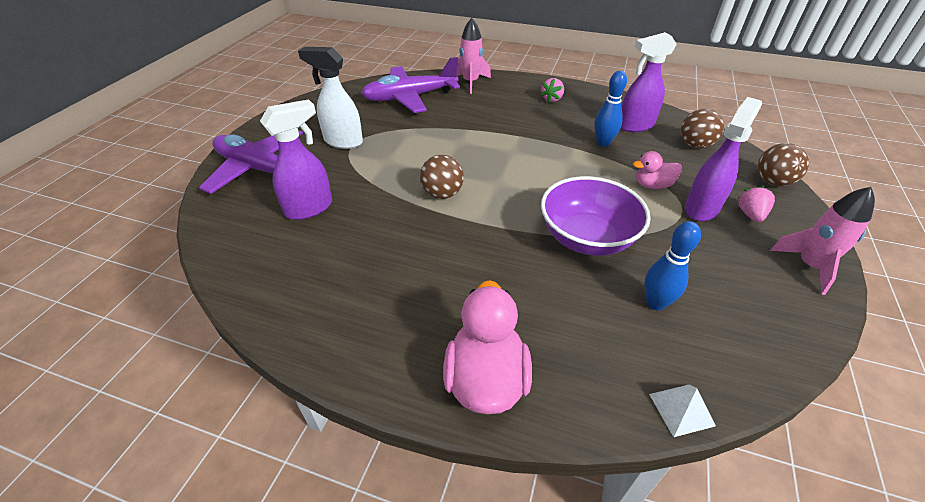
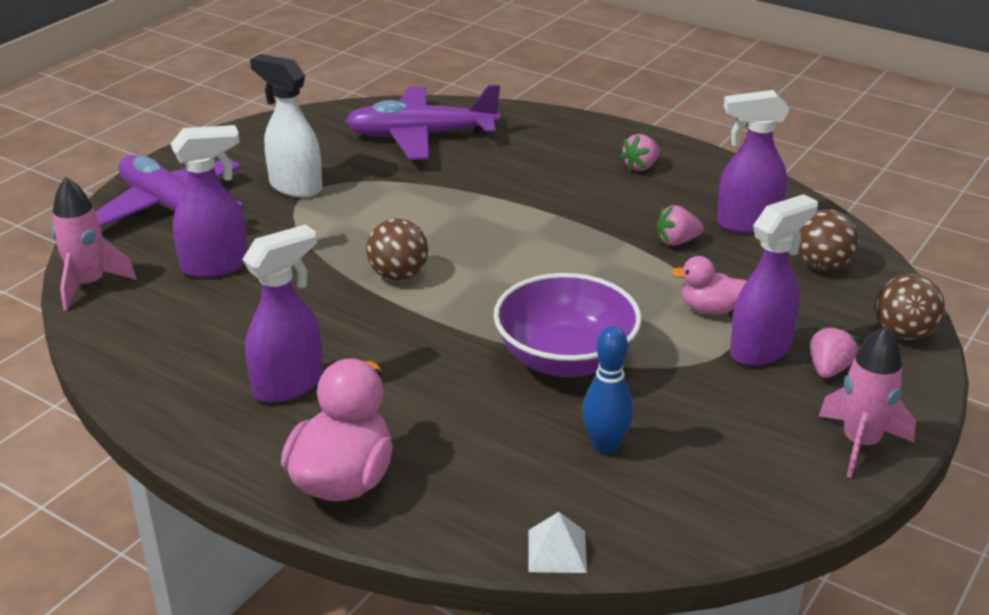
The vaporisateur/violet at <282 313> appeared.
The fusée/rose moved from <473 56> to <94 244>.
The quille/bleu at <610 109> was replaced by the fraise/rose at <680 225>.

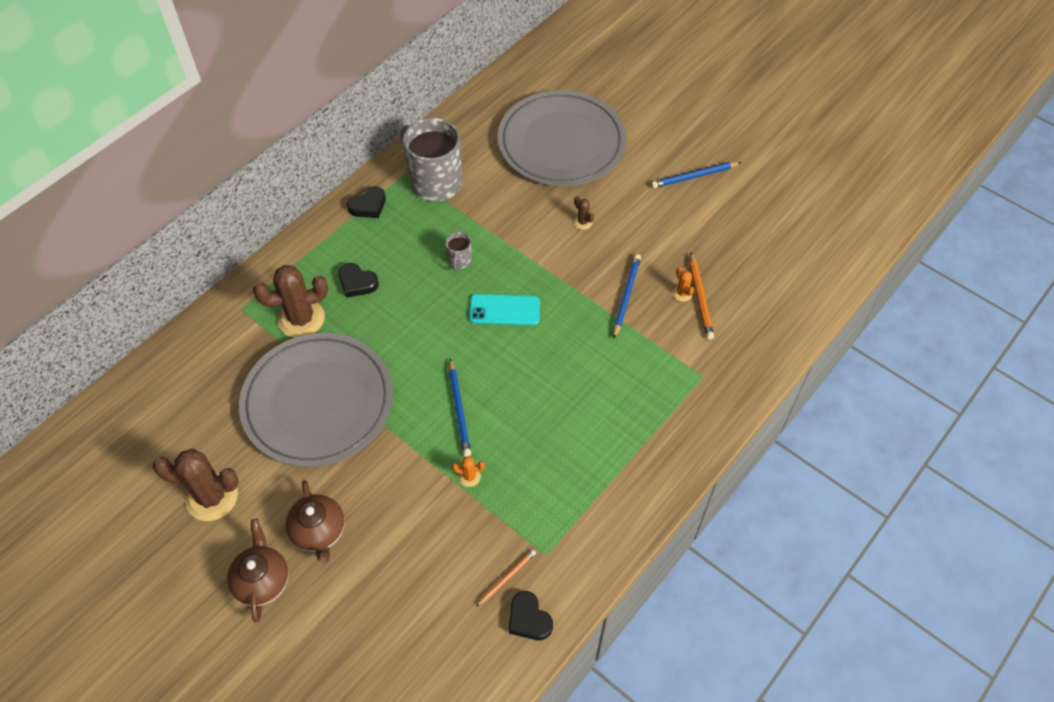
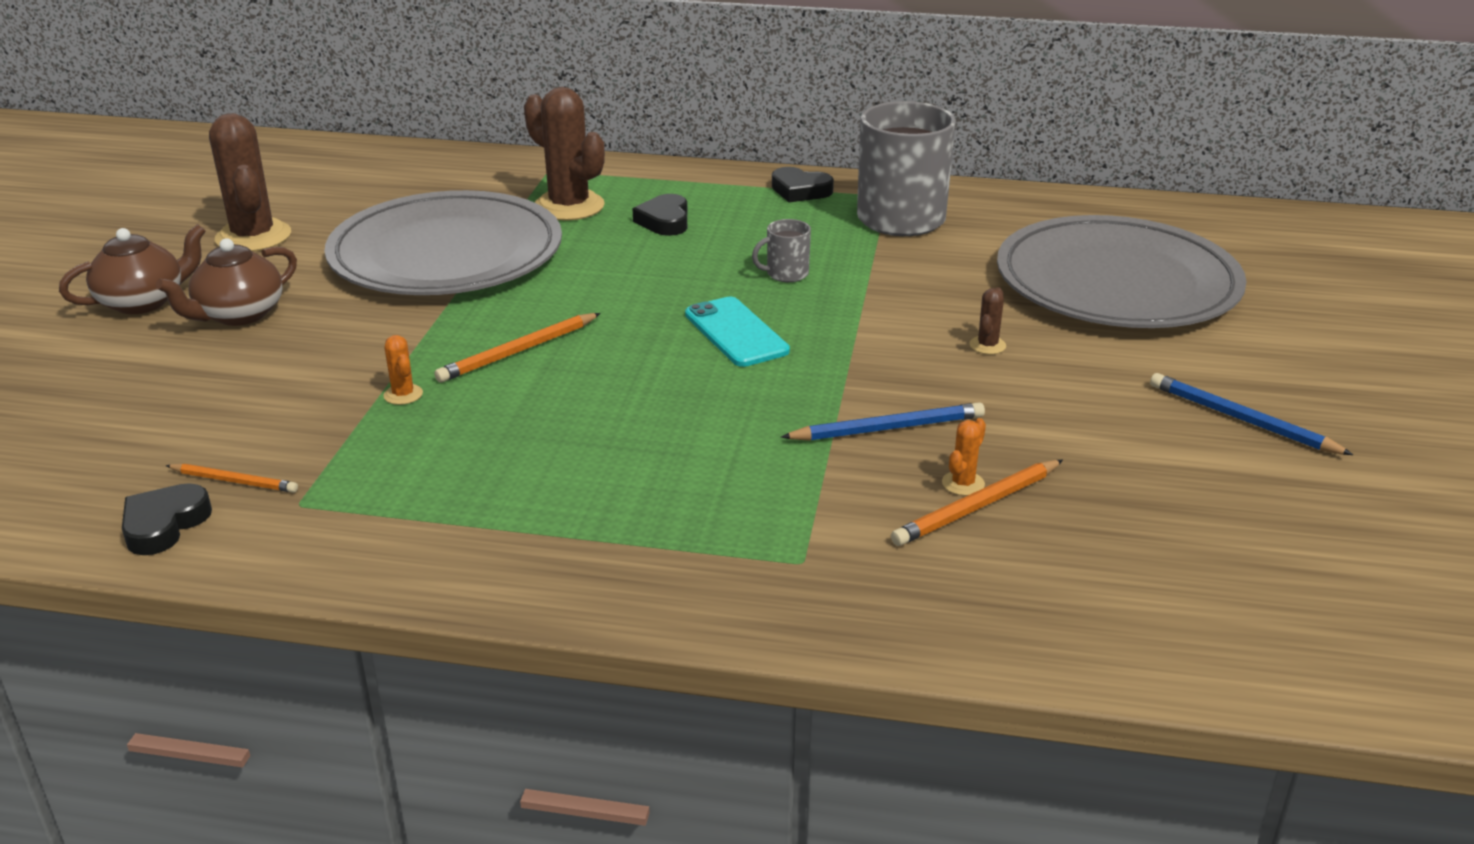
The crayon/bleu at <460 408> became the crayon/orange at <517 347>.

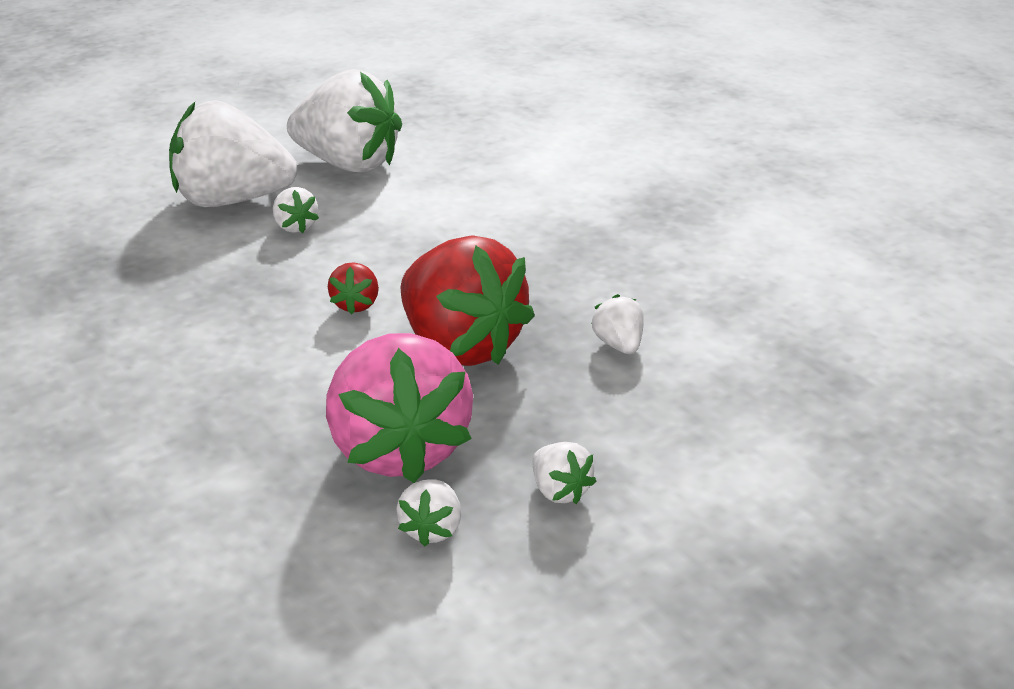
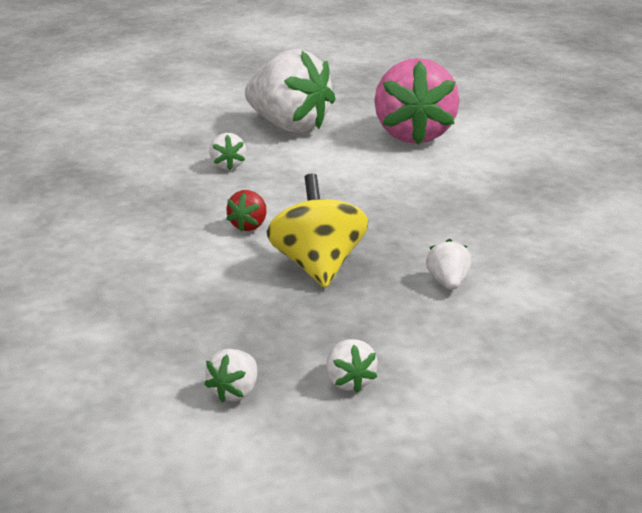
The fraise/blanc at <233 153> disappeared.
The fraise/rose moved from <399 408> to <416 101>.
The fraise/rouge at <467 300> was replaced by the toupie/jaune at <317 231>.

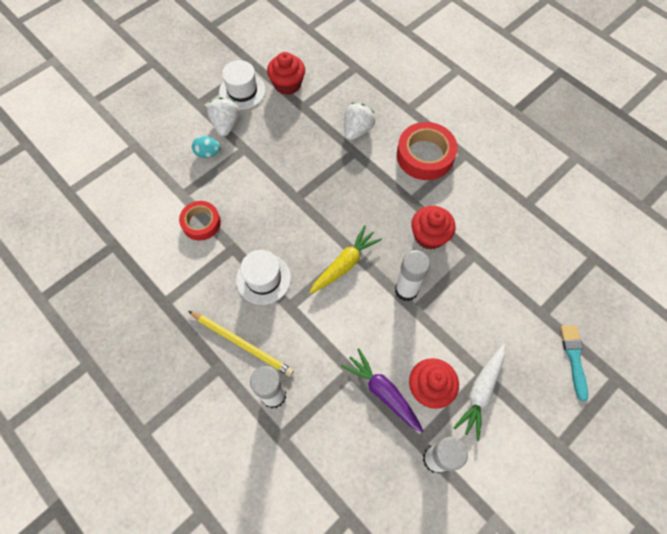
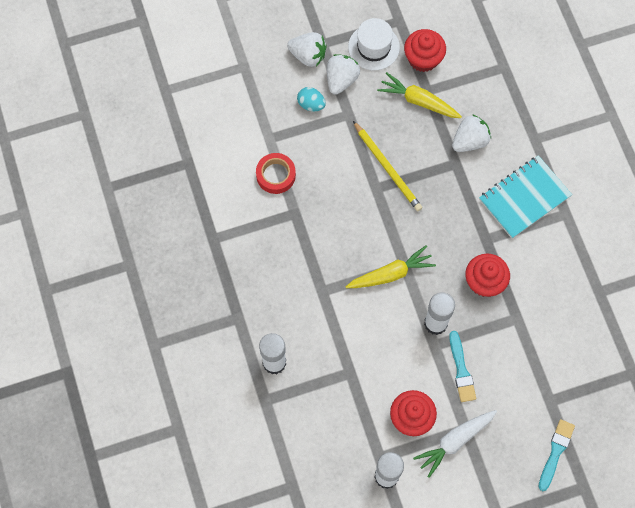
The chapeau/blanc at <263 277> disappeared.
The carotte/violet at <382 390> disappeared.
The fraise/blanc at <307 49> appeared.
The carotte/jaune at <419 95> appeared.
The pinceau/turquoise at <462 366> appeared.
The crayon/jaune moved from <241 344> to <388 166>.
The ruban adhésif/rouge at <427 151> was replaced by the carnet/turquoise at <525 197>.

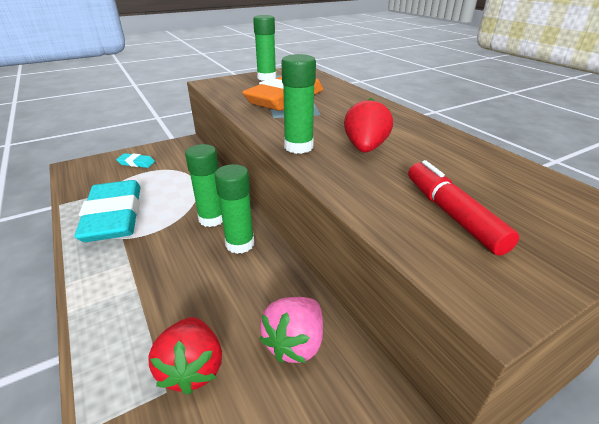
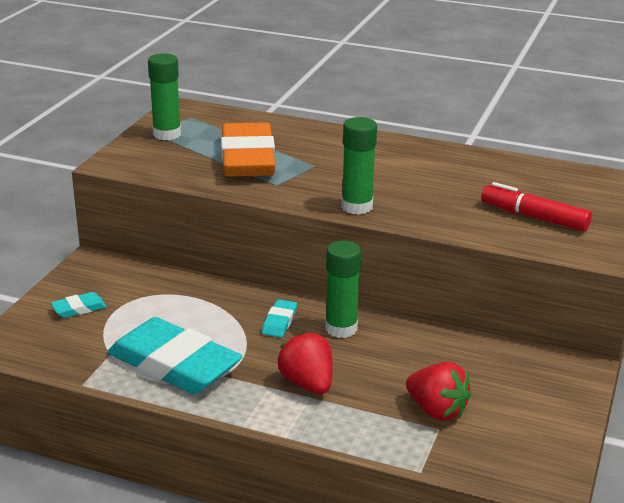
The fraise/rose at <291 330> disappeared.
The fraise/rouge moved from <368 125> to <305 362>.
The bâton de colle/vert at <204 185> was replaced by the gomme/turquoise at <279 318>.

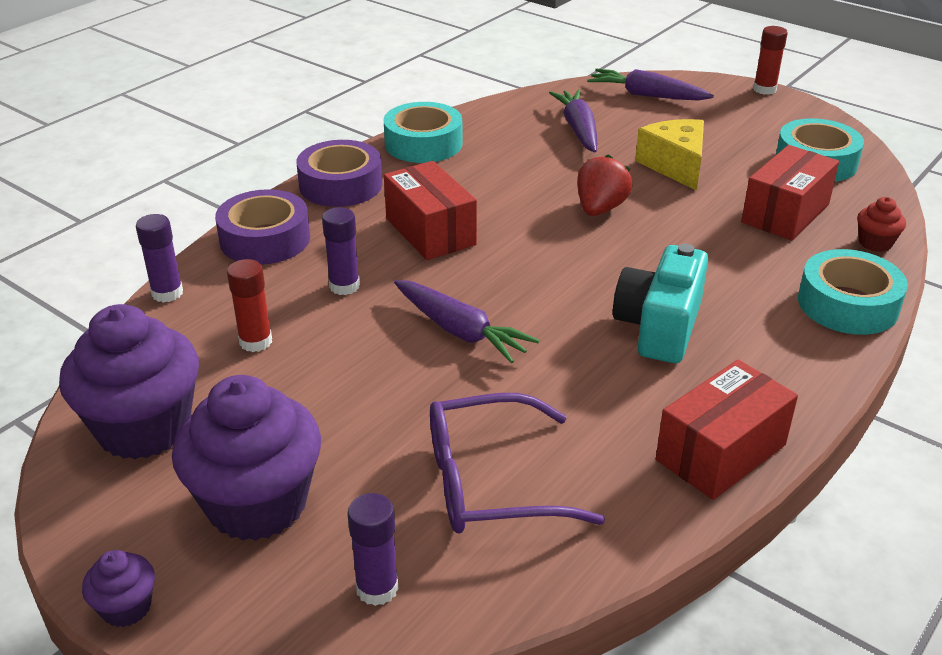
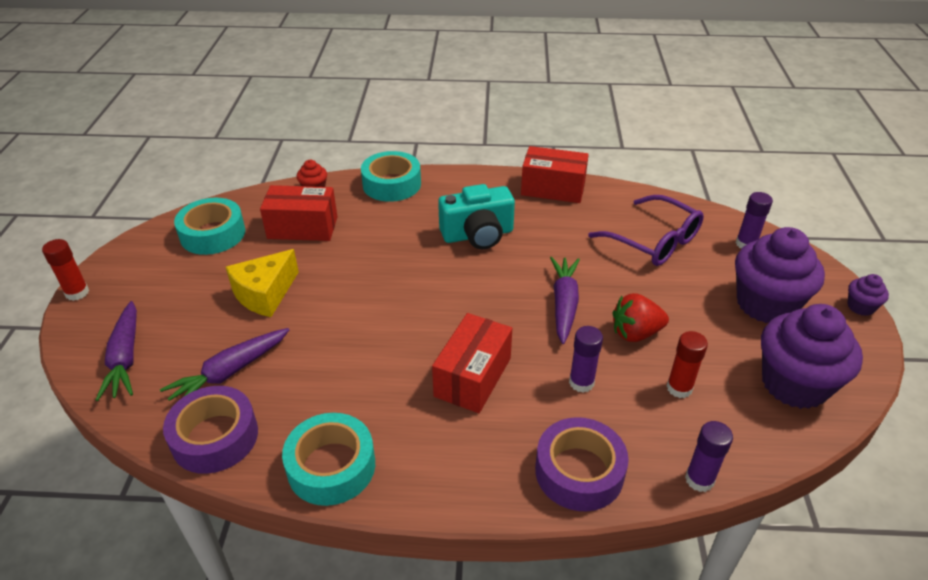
The ruban adhésif/violet moved from <339 173> to <210 430>.
The fraise/rouge moved from <604 185> to <641 317>.

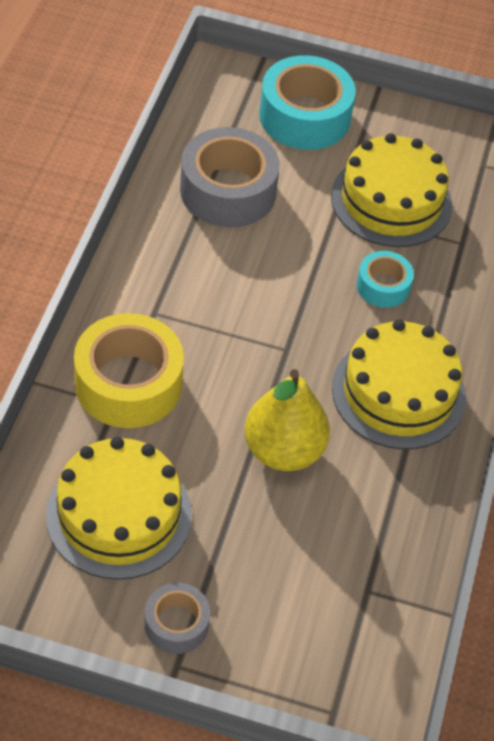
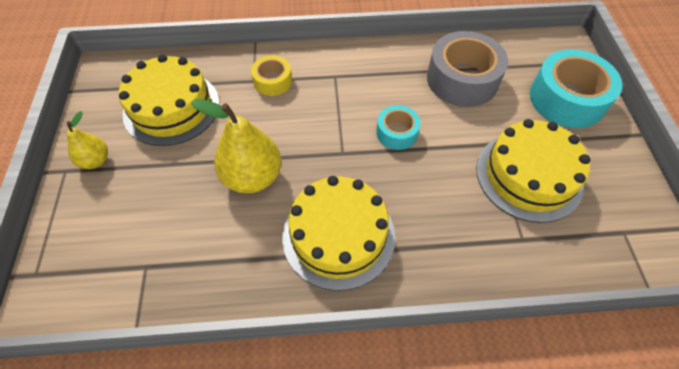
The ruban adhésif/turquoise moved from <385 279> to <398 127>.
The ruban adhésif/gris at <177 618> was replaced by the poire/jaune at <87 140>.
The ruban adhésif/jaune at <129 370> changed to 0.54 times the size.

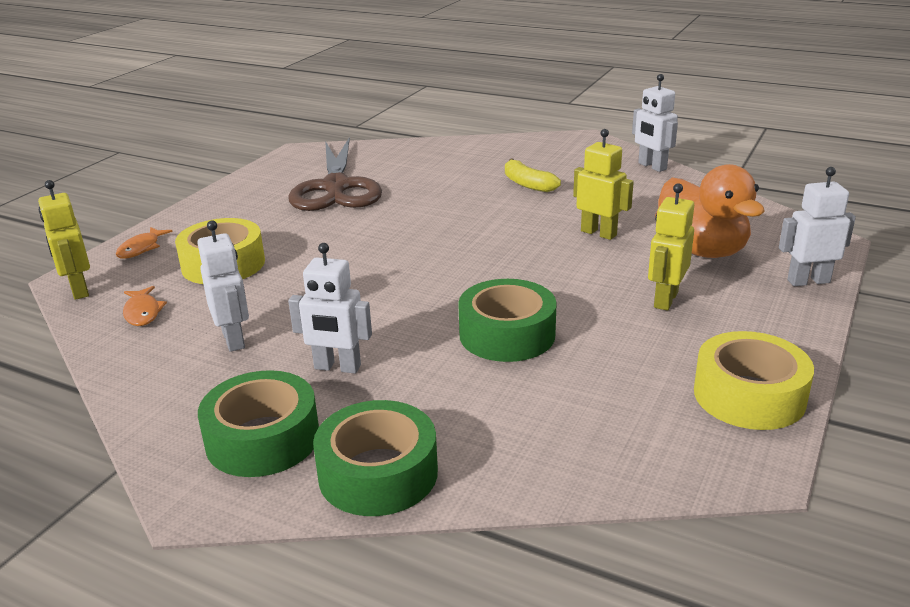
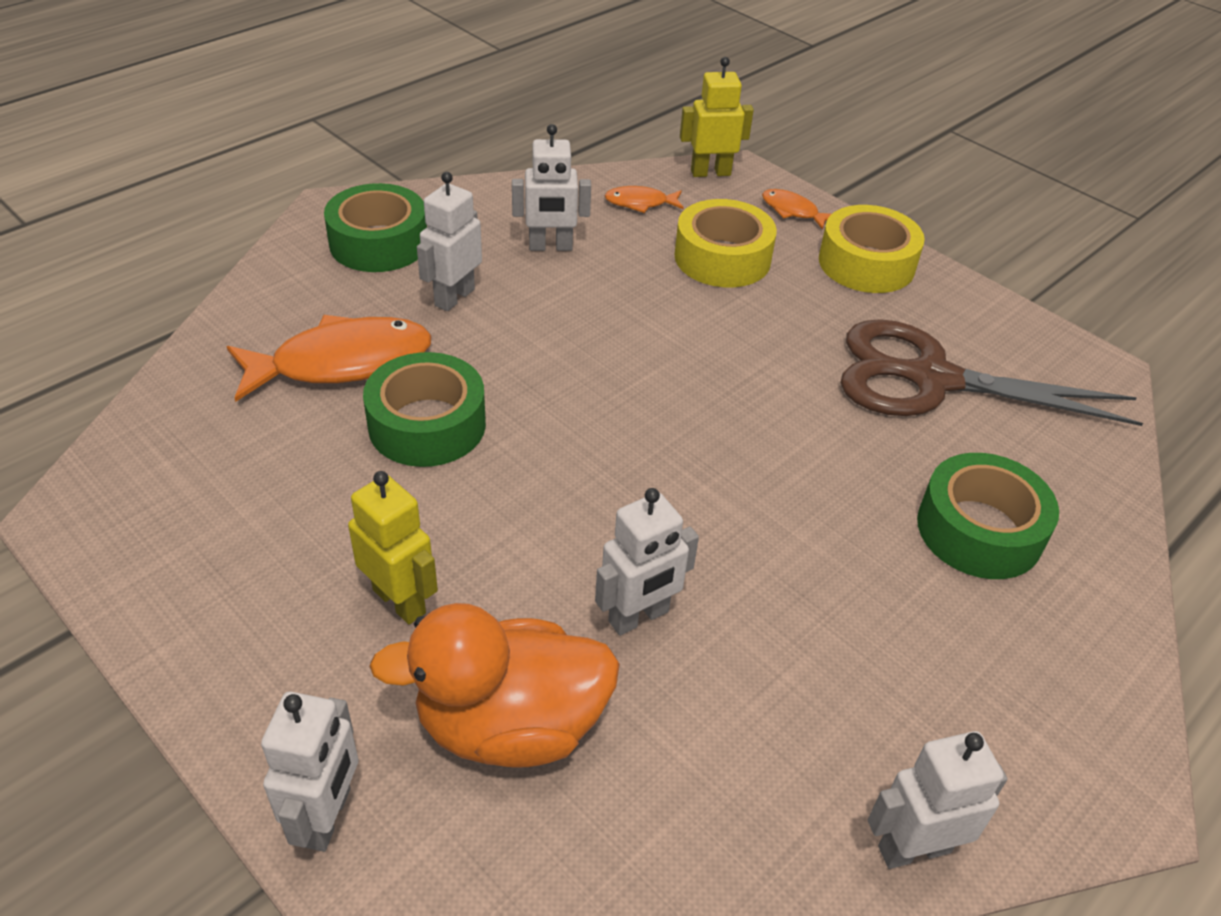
The banane/jaune at <533 175> disappeared.
The poisson/orange at <329 358> appeared.
The ruban adhésif/vert moved from <375 458> to <988 516>.
The ruban adhésif/jaune moved from <754 380> to <872 249>.
The robot/jaune at <603 184> became the robot/blanc at <647 562>.

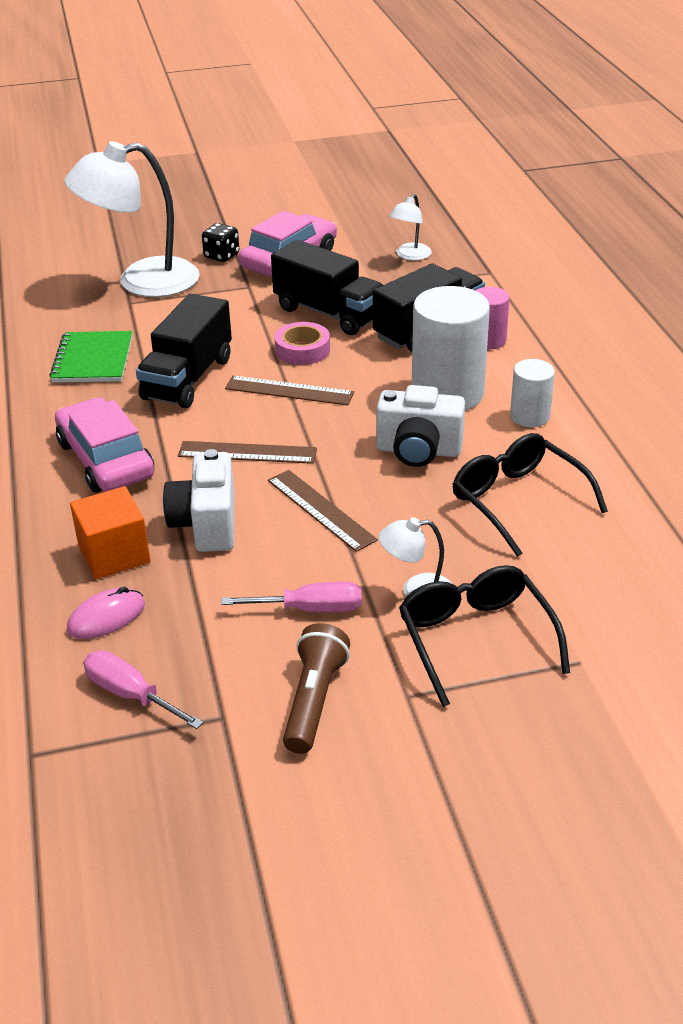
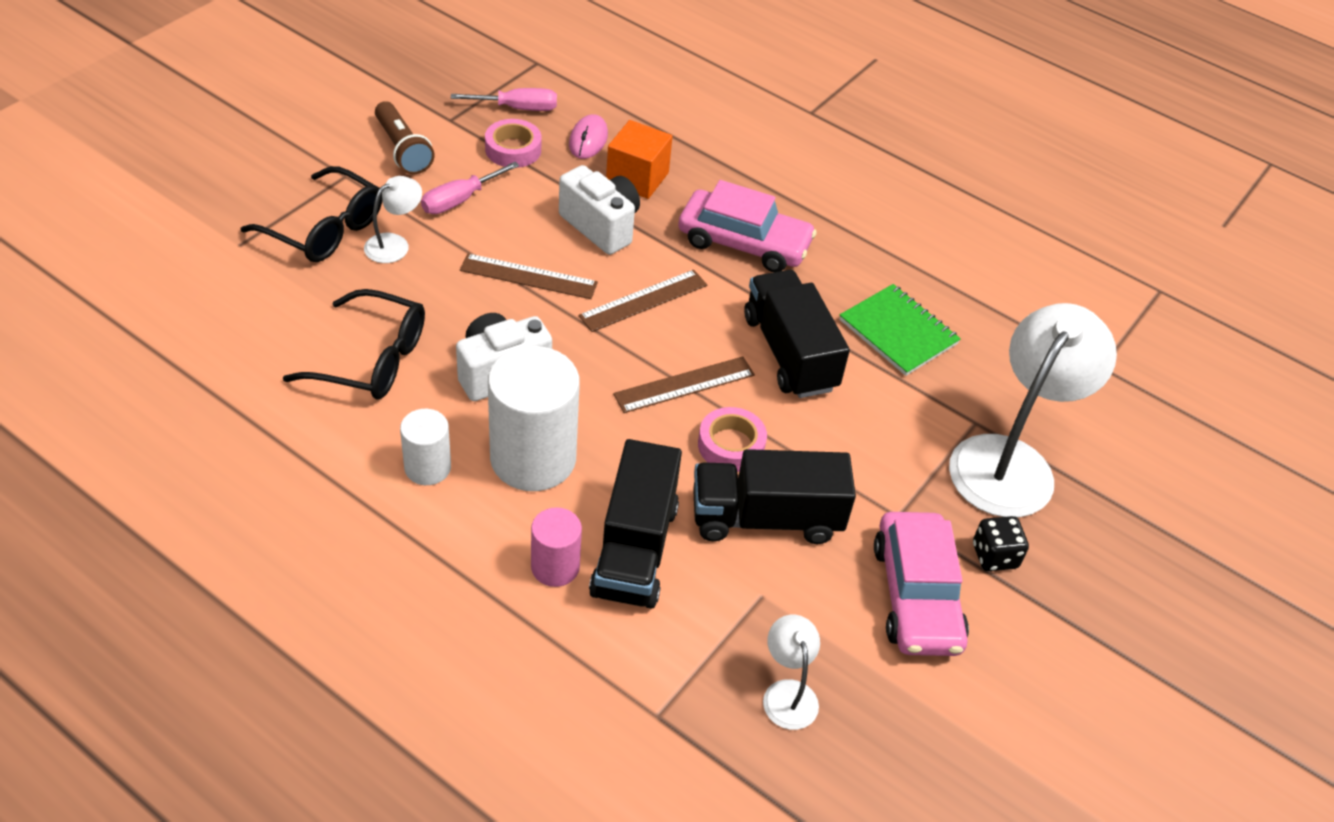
The ruban adhésif/rose at <513 143> appeared.

